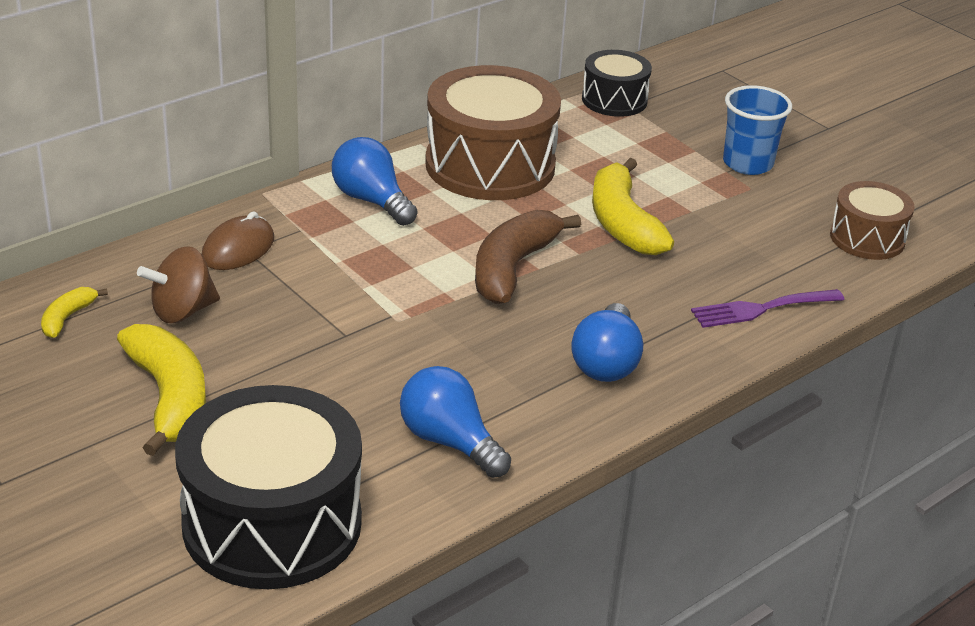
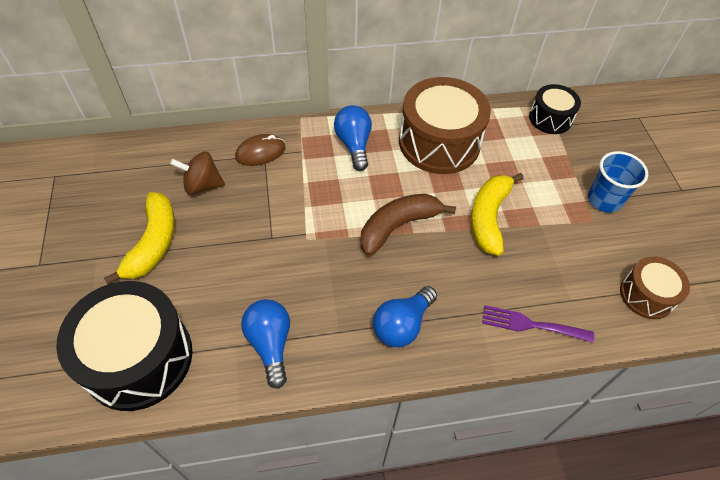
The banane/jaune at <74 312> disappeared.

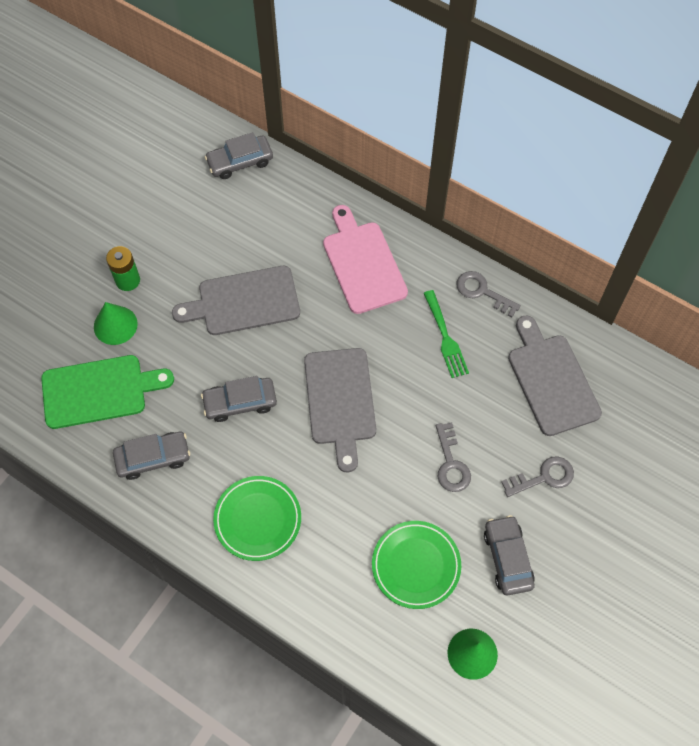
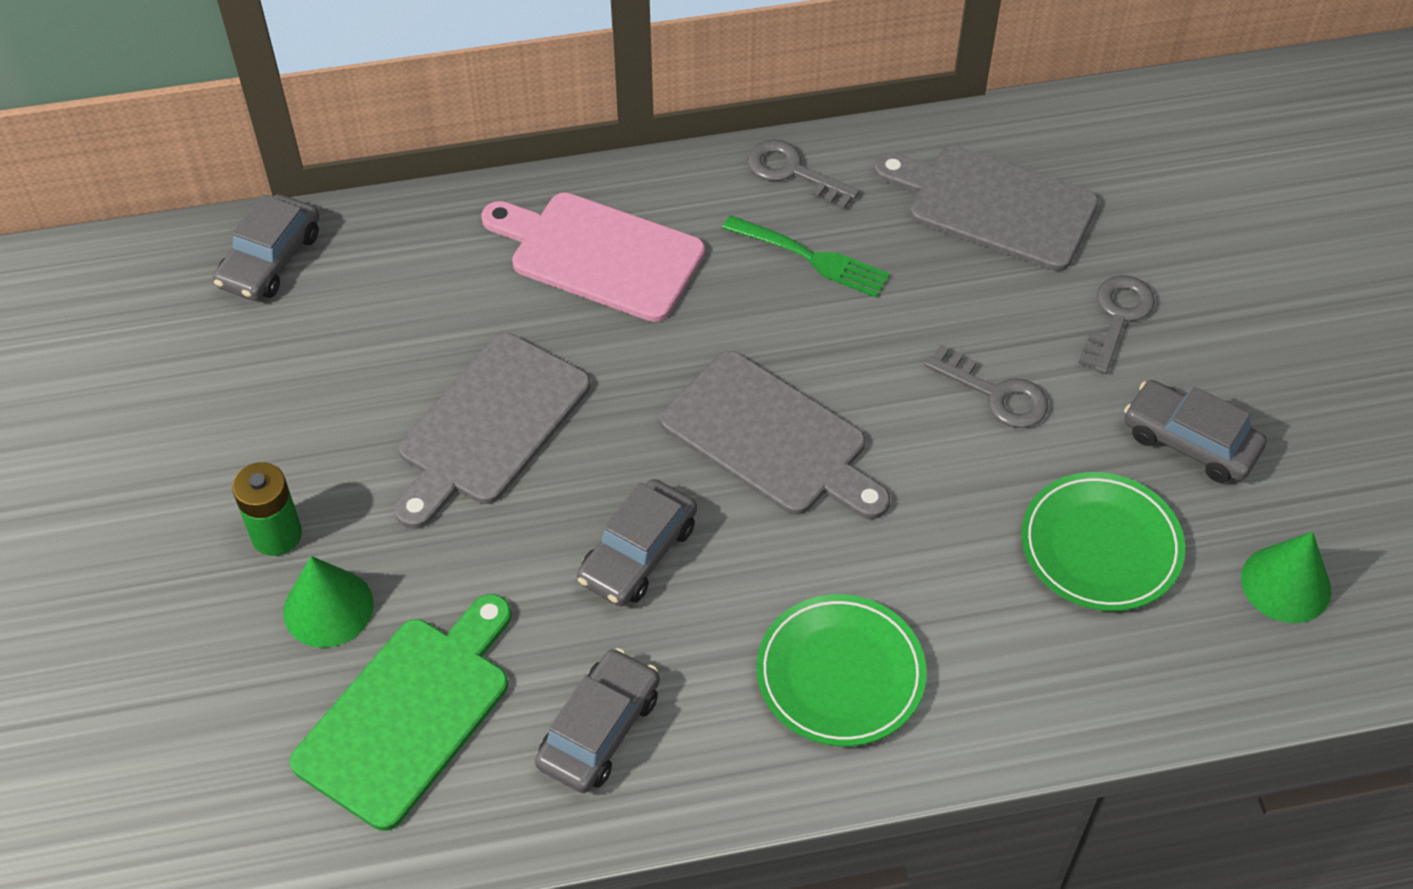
The clé/gris at <488 294> turned 45 degrees clockwise.

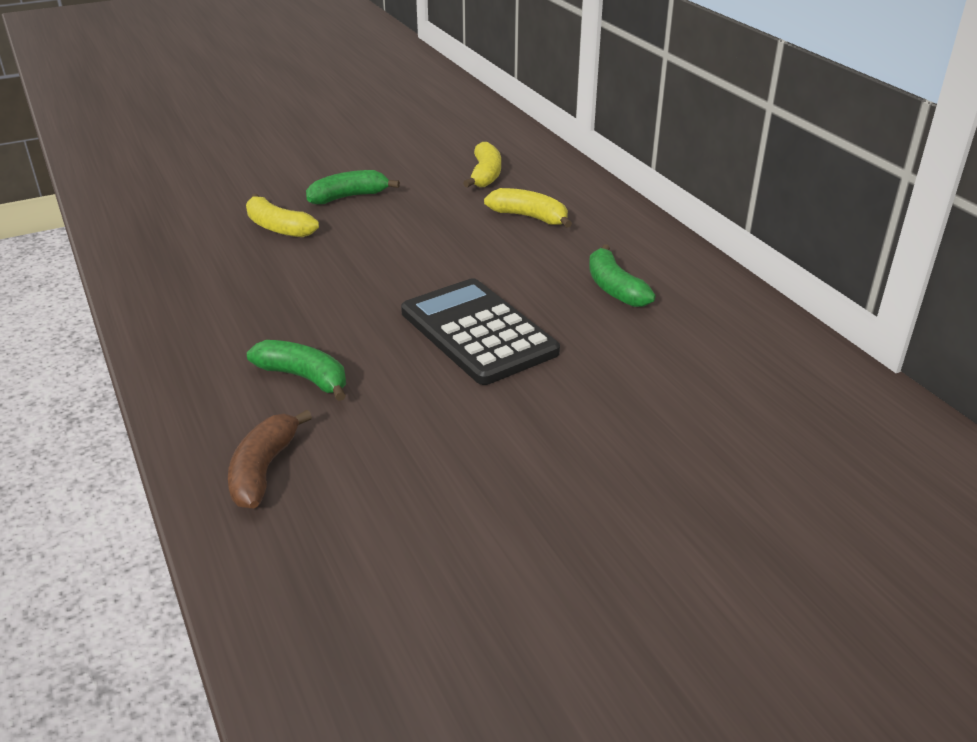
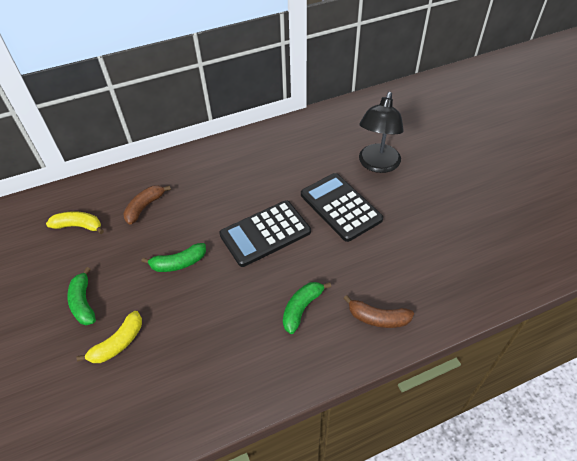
The calculatrice/noir at <342 207> appeared.
The lampe/noir at <381 132> appeared.
The banane/vert moved from <622 275> to <174 257>.
The banane/jaune at <528 208> became the banane/marron at <147 205>.

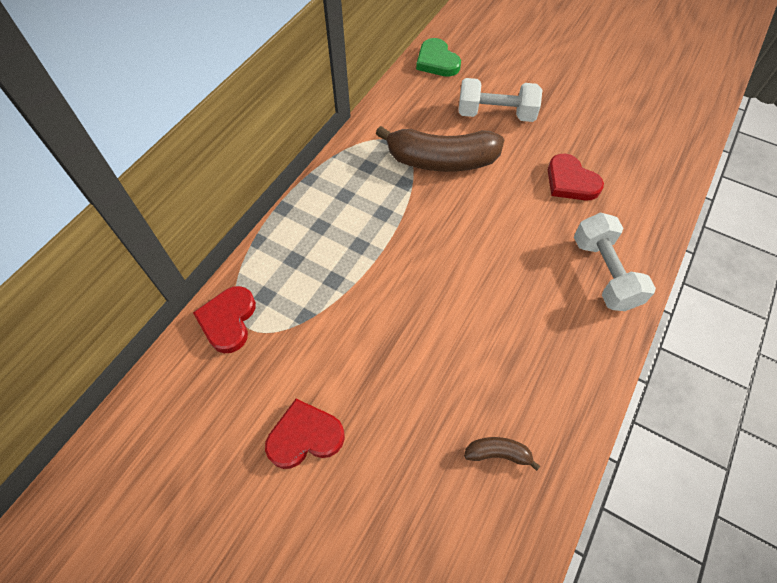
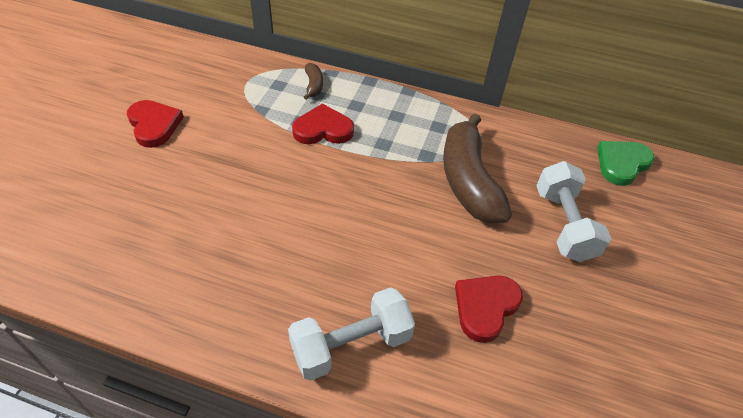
The cœur/rouge moved from <224 319> to <323 124>.
The banane/marron moved from <502 454> to <313 81>.

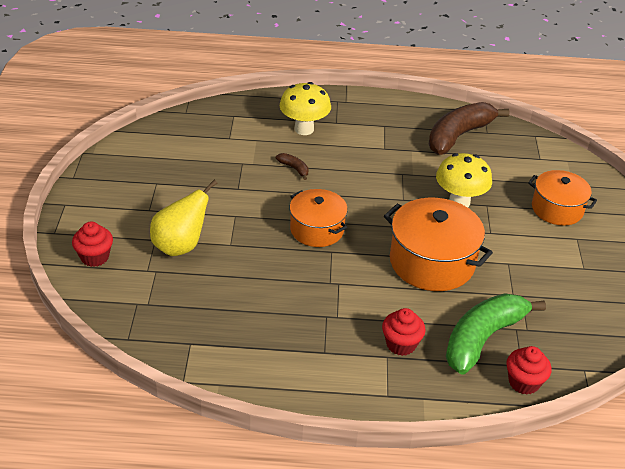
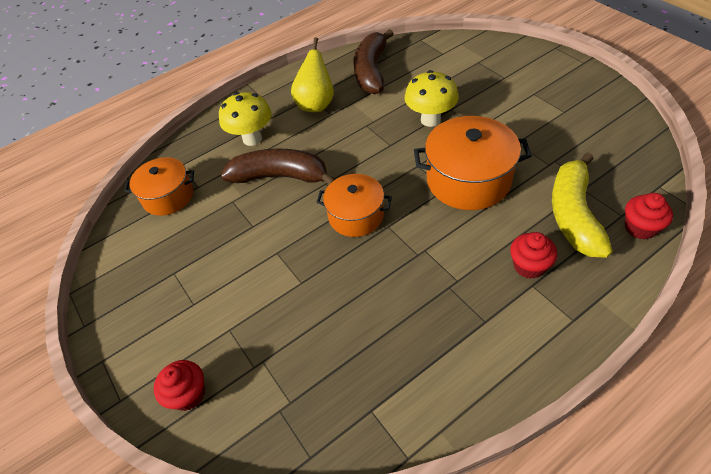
The poire/jaune moved from <184 218> to <312 74>.
The marmite/orange moved from <562 198> to <159 186>.
The banane/vert at <496 334> became the banane/jaune at <582 205>.
The banane/marron at <292 166> changed to 2.46 times the size.

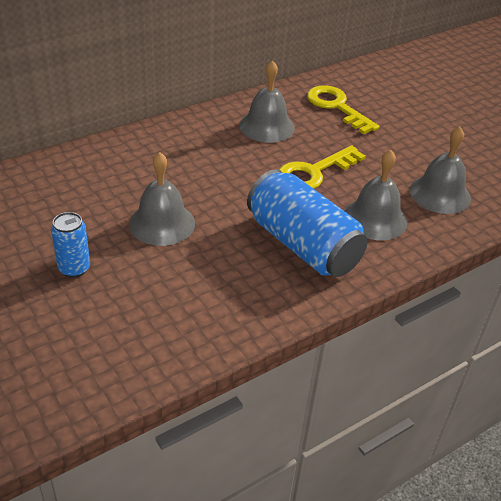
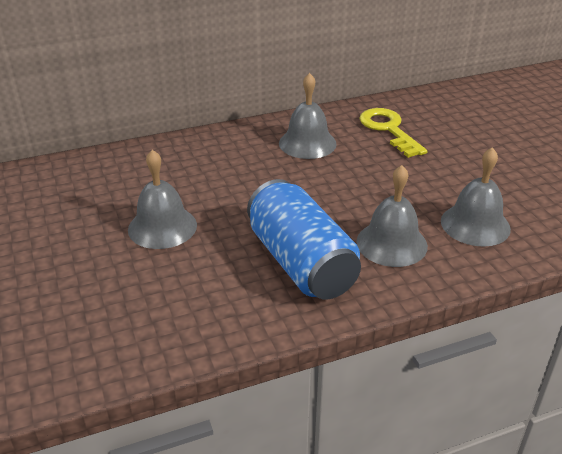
The canette/bleu at <70 245> disappeared.
The clé/jaune at <322 167> disappeared.

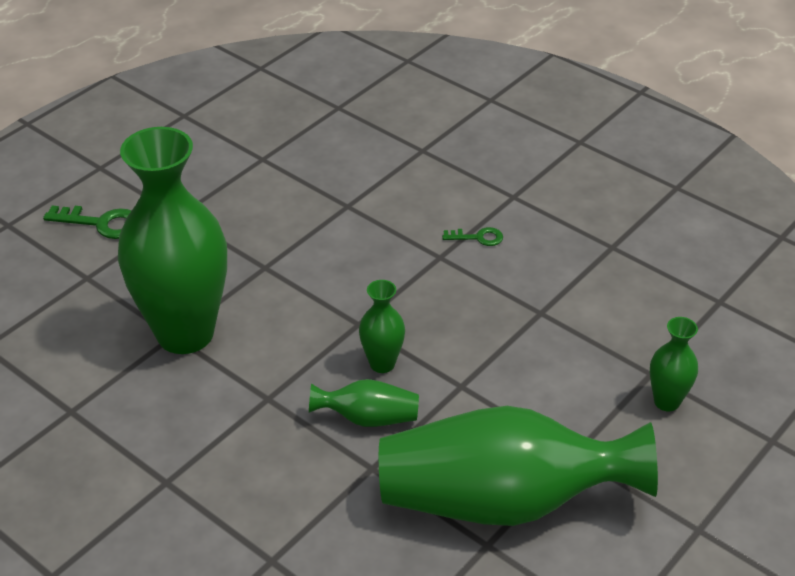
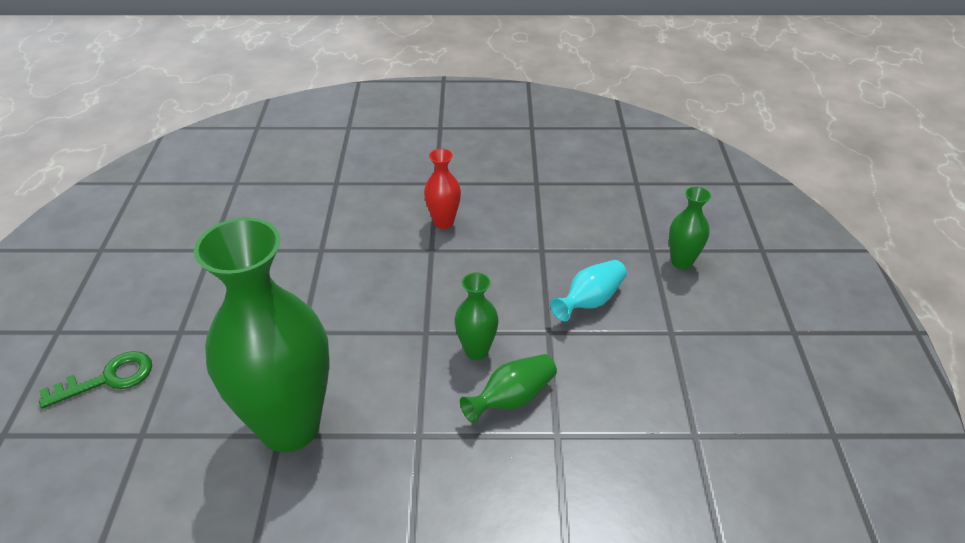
The vase/vert at <518 466> disappeared.
The vase/turquoise at <588 290> appeared.
The clé/vert at <472 236> was replaced by the vase/rouge at <442 189>.

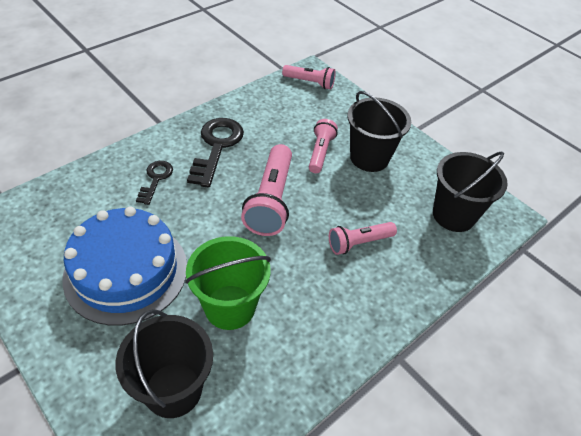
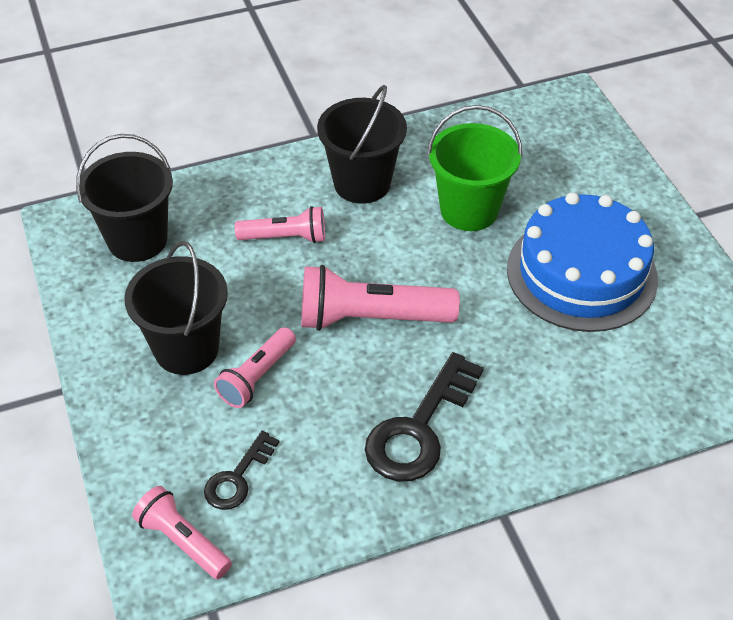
The seau/noir moved from <164 363> to <362 144>.
The clé/noir moved from <154 183> to <241 470>.
The lampe de poche/rose at <266 190> turned 120 degrees counterclockwise.

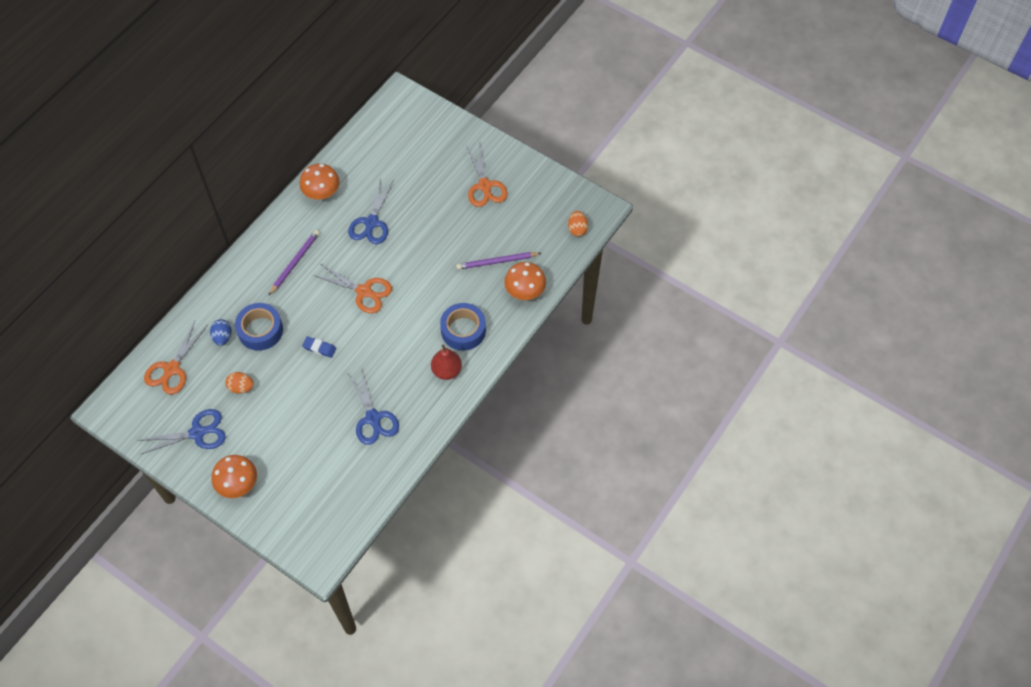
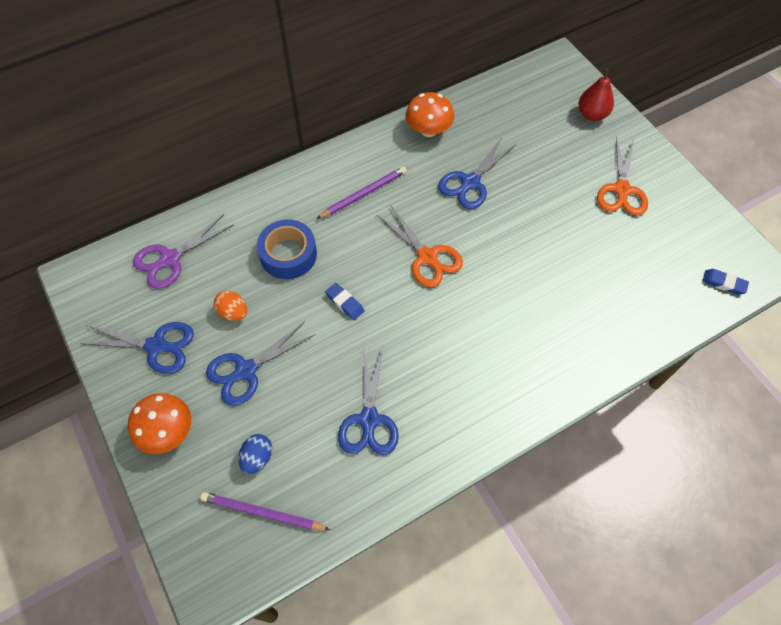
The ruban adhésif/bleu at <463 327> disappeared.
The champignon/orange at <525 281> disappeared.
The ciseaux/bleu at <261 363> appeared.
The œuf/bleu moved from <221 332> to <255 454>.
The poire/rouge moved from <446 362> to <596 95>.
The crayon/violet moved from <498 261> to <265 511>.
The œuf/orange at <578 224> was replaced by the gomme/bleu at <725 282>.
The ciseaux/orange at <175 357> became the ciseaux/violet at <183 251>.

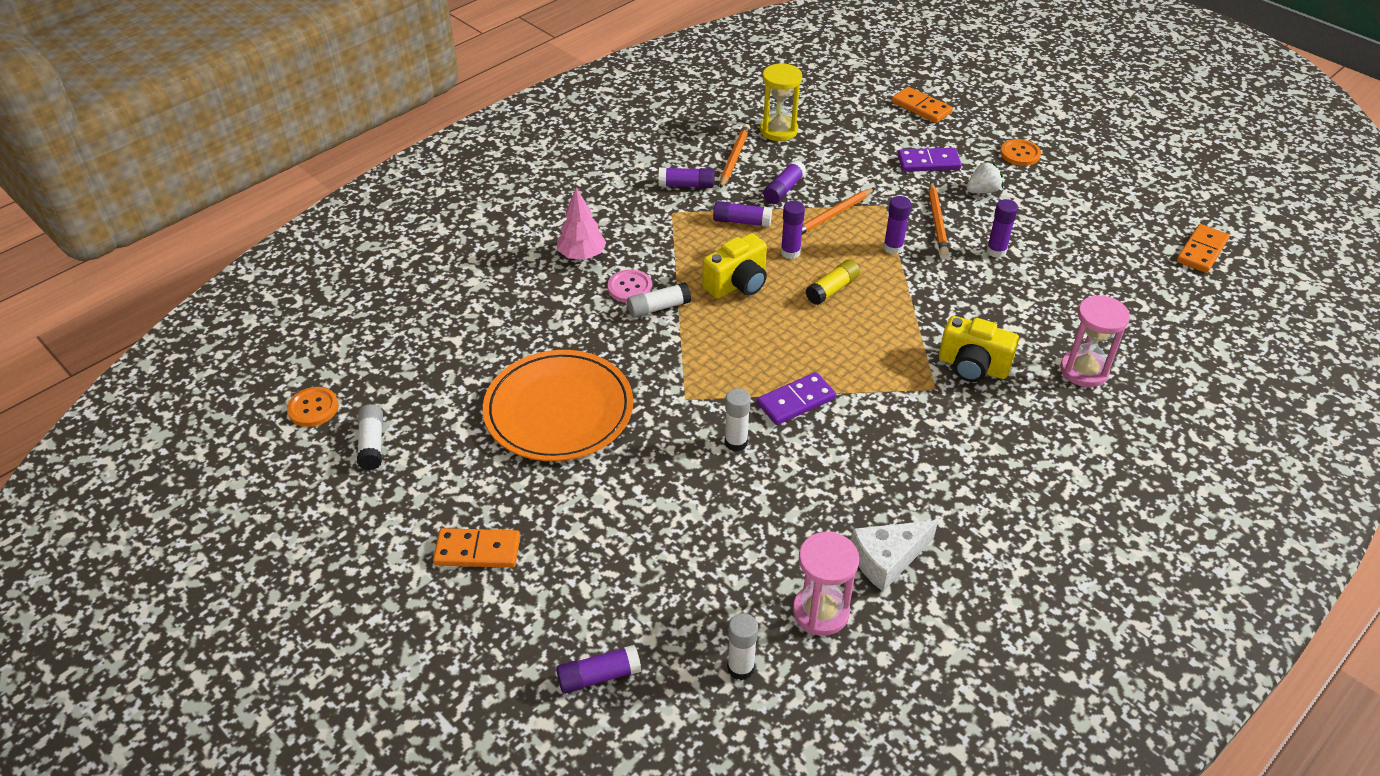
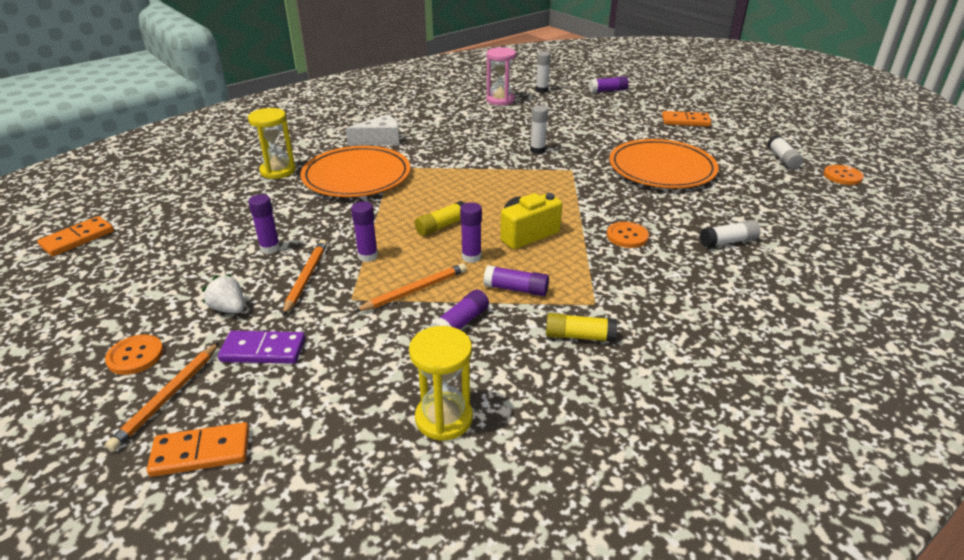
The arbre/rose at <581 223> disappeared.
The domino/violet at <796 398> disappeared.
The bâton de colle/blanc moved from <659 300> to <730 234>.
The crayon/orange moved from <735 156> to <162 397>.
The fromage/blanc moved from <894 556> to <372 130>.
The appareil photo/jaune at <979 349> was replaced by the assiette/orange at <355 171>.
The bouton/rose at <630 286> became the bouton/orange at <628 235>.
The bâton de colle/violet at <686 177> became the bâton de colle/jaune at <581 327>.
The sablier/rose at <1095 341> became the sablier/jaune at <272 143>.
The domino/orange at <922 105> turned 60 degrees counterclockwise.
The fraise/blanc at <984 177> turned 60 degrees clockwise.

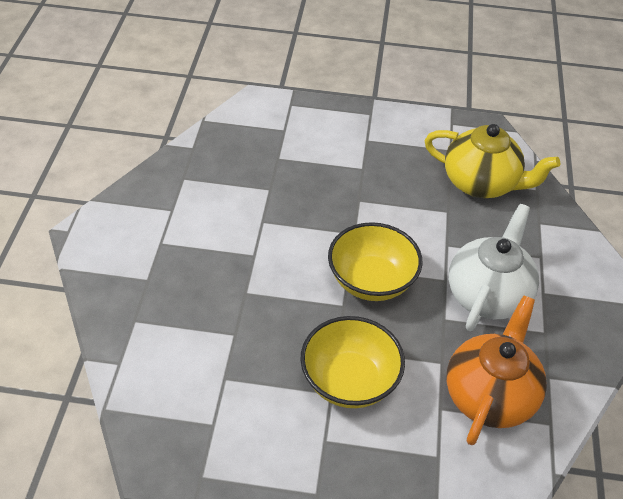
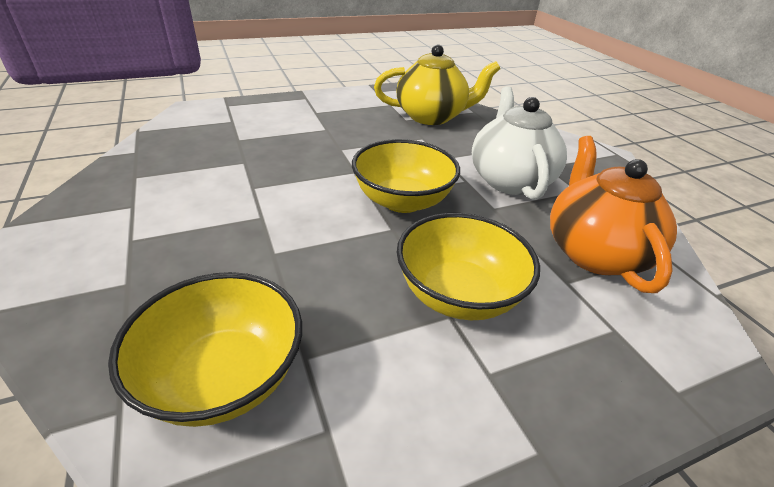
The bol/jaune at <205 349> appeared.

